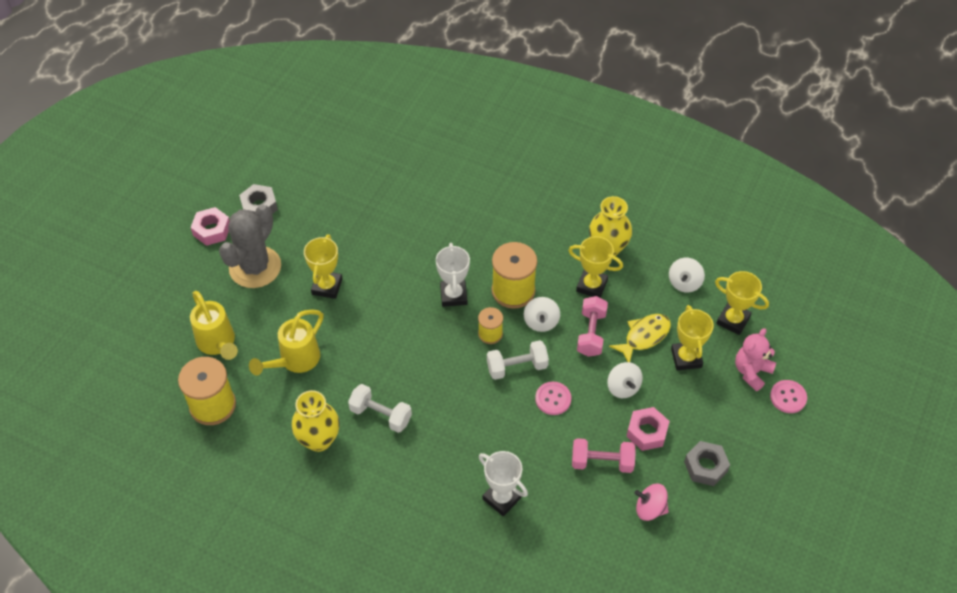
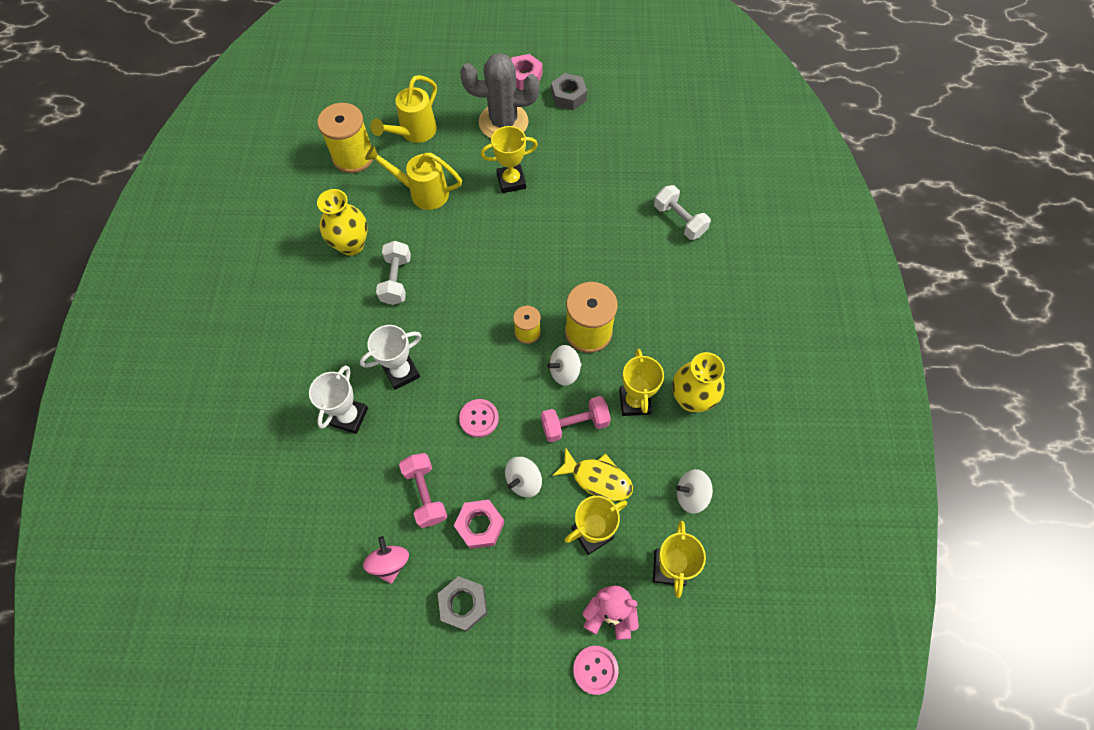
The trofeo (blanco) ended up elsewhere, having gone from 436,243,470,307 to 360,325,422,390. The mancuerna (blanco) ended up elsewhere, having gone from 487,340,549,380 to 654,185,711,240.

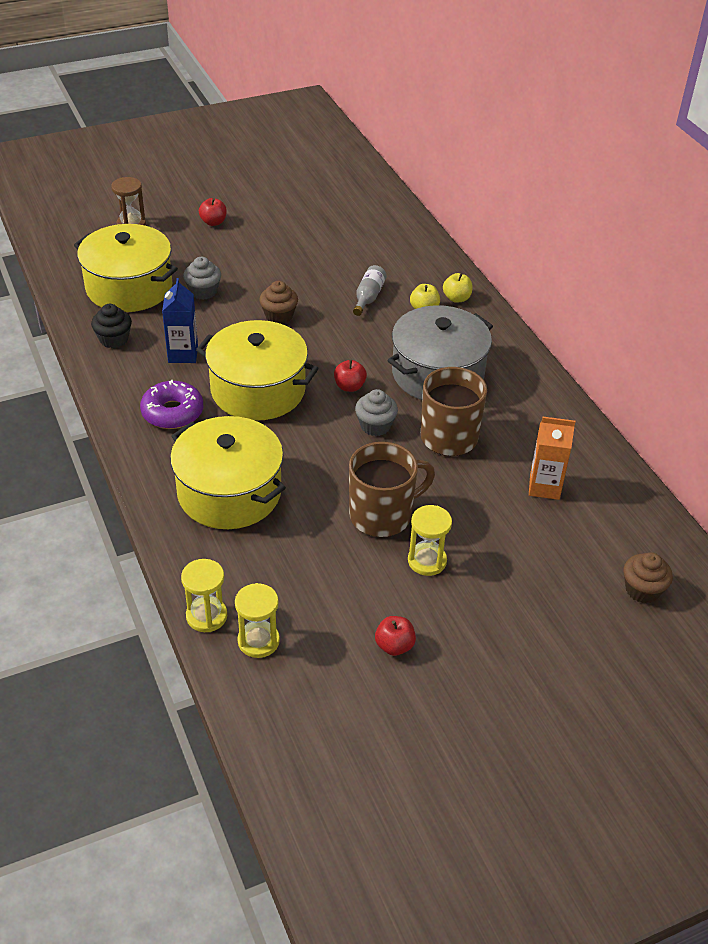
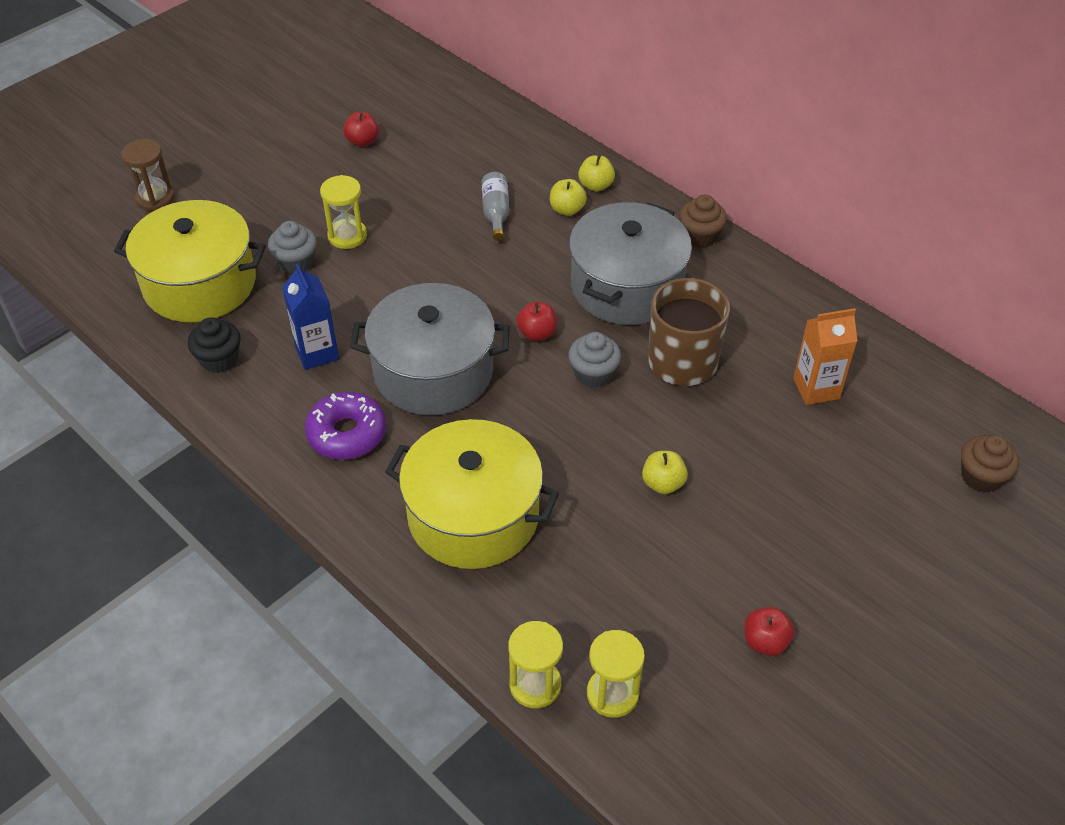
The manzana (rojo) ended up elsewhere, having gone from 199,198,227,226 to 343,112,379,147. The magdalena (marrón) ended up elsewhere, having gone from 259,281,298,324 to 679,195,727,248. The reloj de arena (amarillo) ended up elsewhere, having gone from 408,505,452,576 to 320,175,367,249. Where the taza (marrón) stood at 349,442,435,537, the manzana (amarillo) came to stand at 642,451,688,494. What was the olla (amarillo) at 196,320,319,421 turned into the olla (gris) at 350,283,510,415.

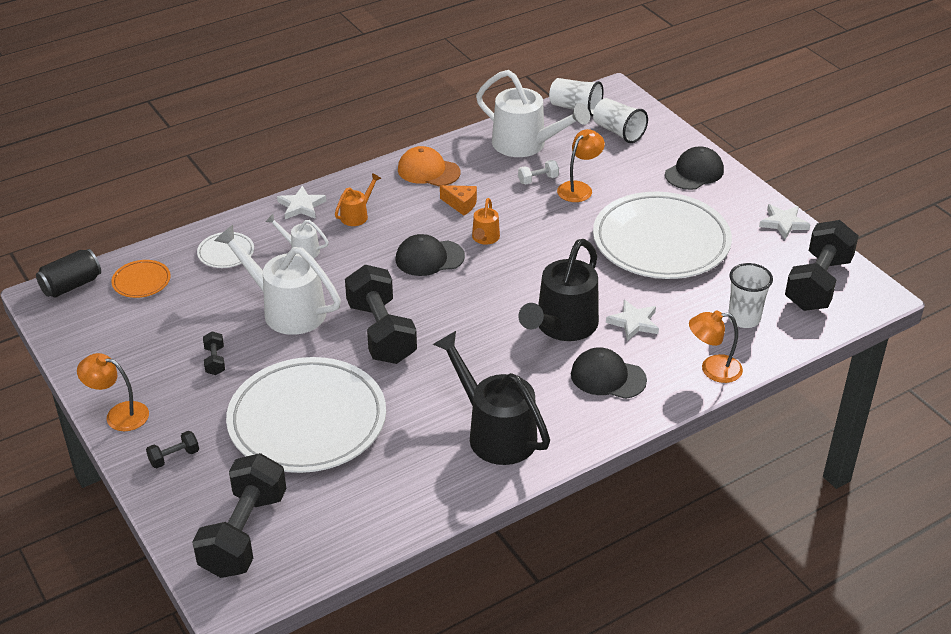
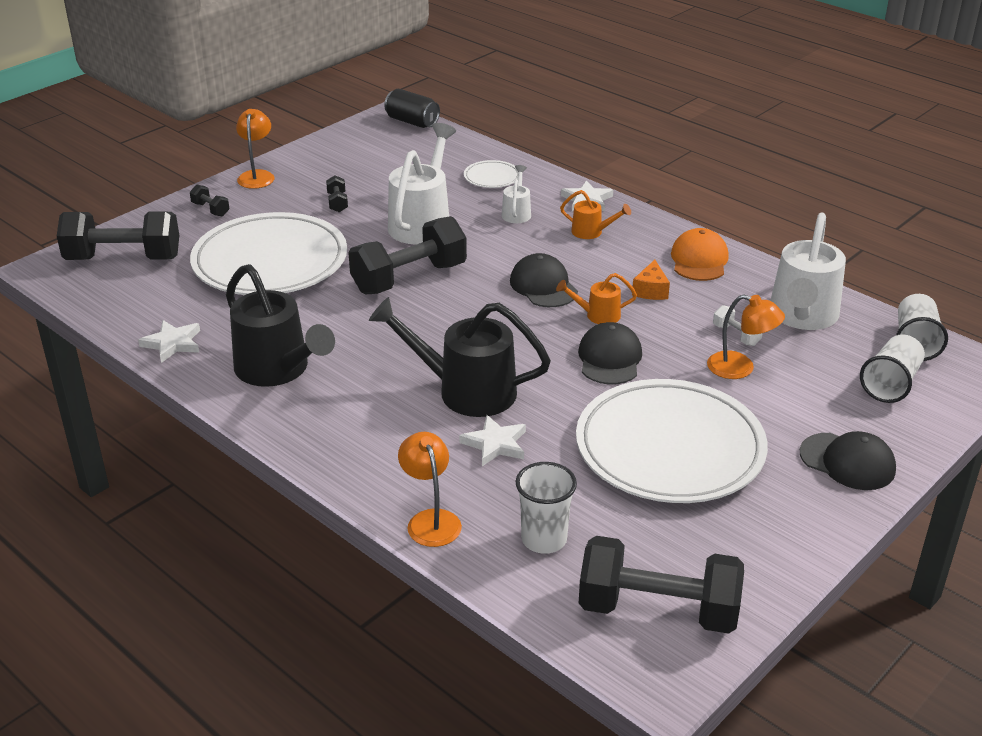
The second view lost the plato (naranja) at 111,260,171,298. The gorra (negro) ended up elsewhere, having gone from 571,347,647,399 to 578,322,642,385. The estrella (blanco) ended up elsewhere, having gone from 759,204,810,239 to 138,320,200,363. The mancuerna (negro) at 203,331,225,375 ended up facing another way, 75 degrees counterclockwise from before. The regadera (negro) at 433,331,550,465 ended up facing another way, 105 degrees clockwise from before.

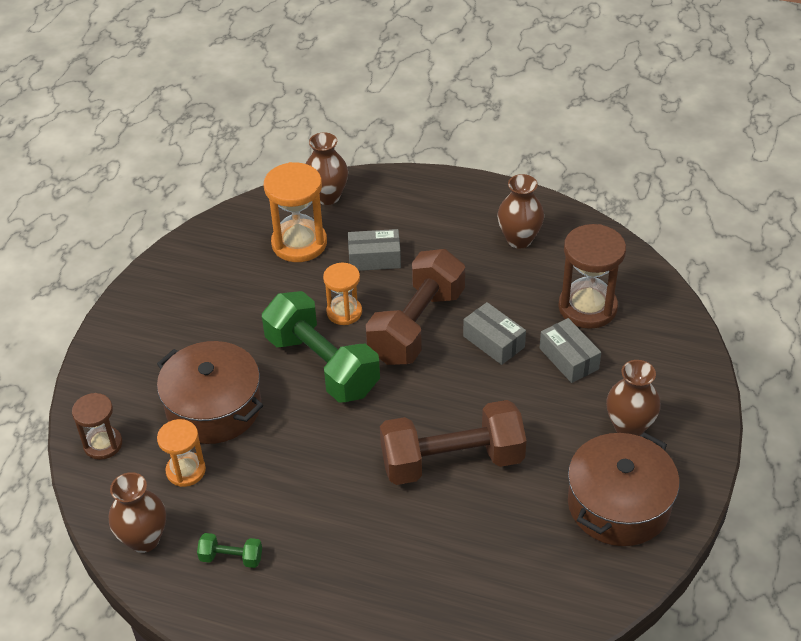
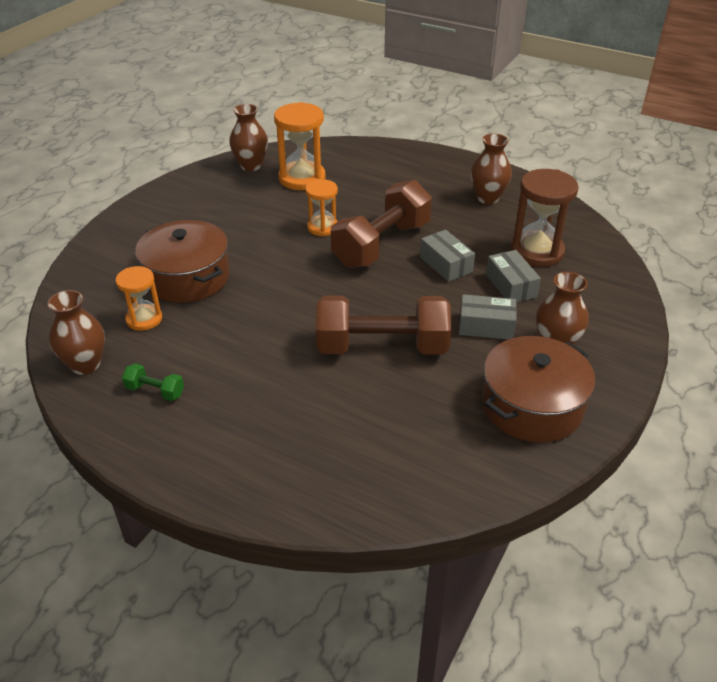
The second view lost the reloj de arena (marrón) at 72,393,122,460. The second view lost the mancuerna (verde) at 262,291,380,402. The florero (marrón) ended up elsewhere, having gone from 306,132,348,205 to 229,104,268,171. The caja (gris) ended up elsewhere, having gone from 348,229,401,271 to 459,294,517,339.

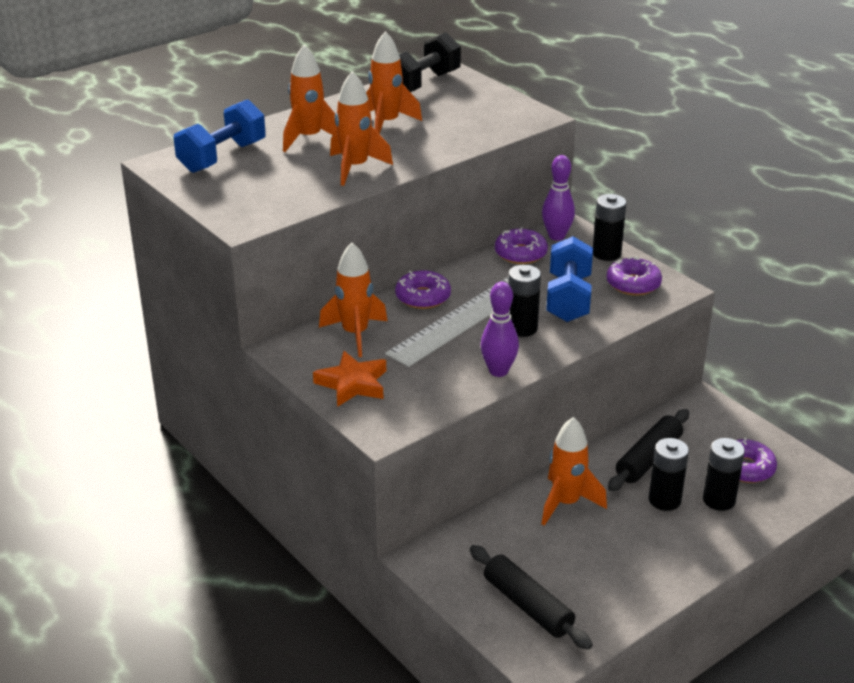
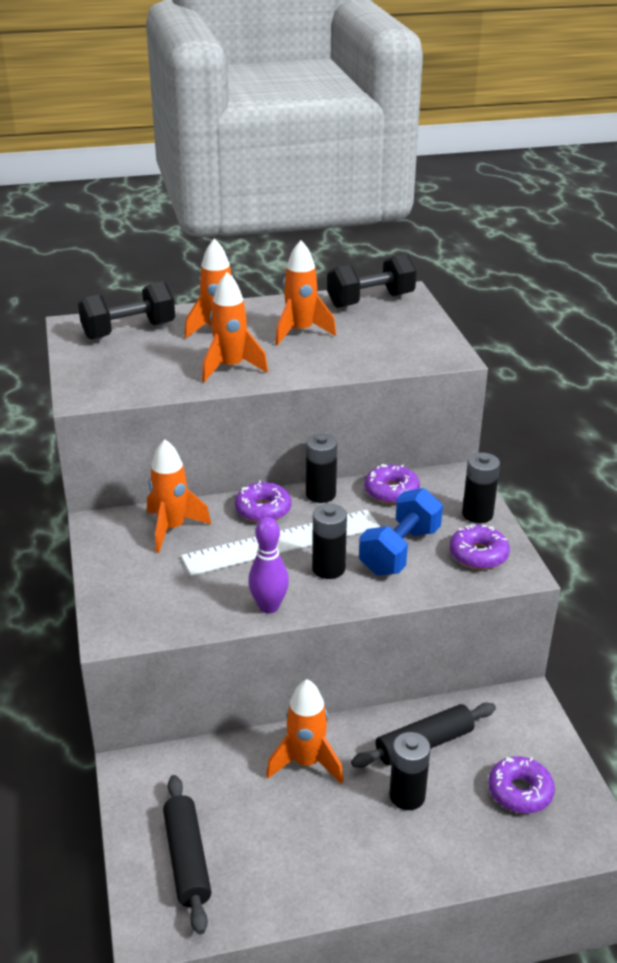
The second view lost the estrella (naranja) at 313,351,386,407. The second view lost the bolo (morado) at 542,155,575,241. The pila (negro) ended up elsewhere, having gone from 703,438,745,511 to 306,434,337,503. What was the mancuerna (azul) at 174,99,266,173 turned into the mancuerna (negro) at 78,281,175,339.

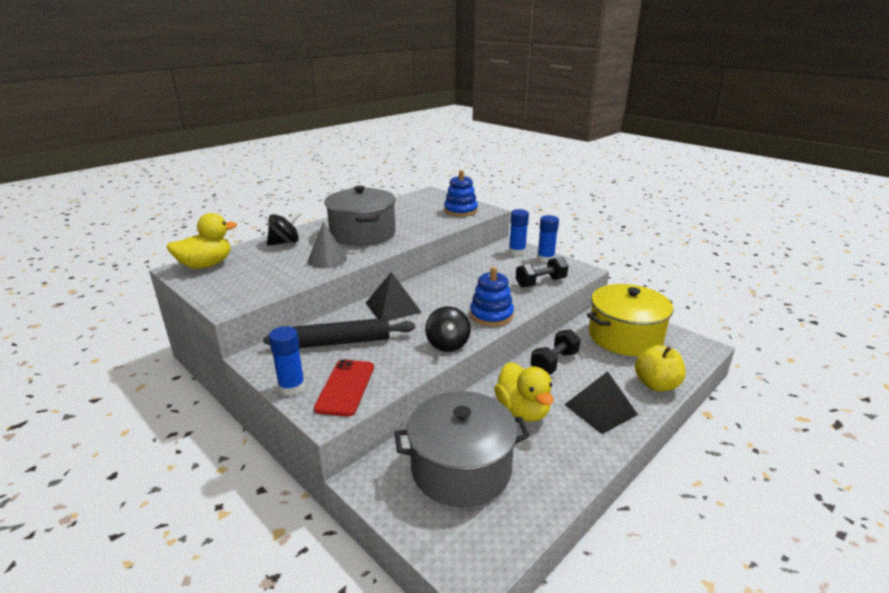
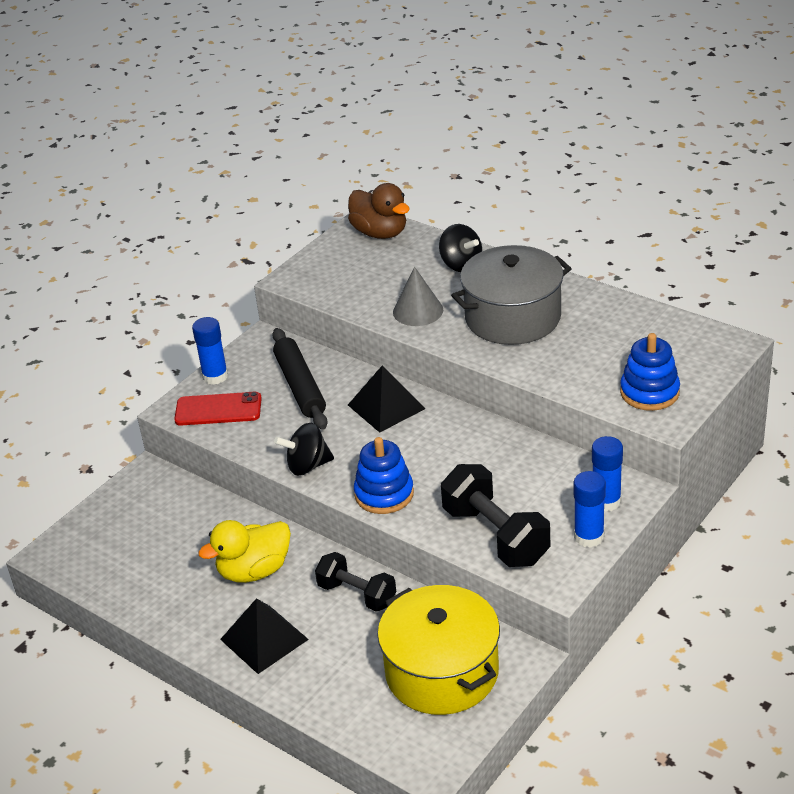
The second view lost the olla (gris) at 394,391,530,507. The second view lost the manzana (amarillo) at 635,345,686,392. What was the pato (amarillo) at 167,213,237,269 turned into the pato (marrón) at 348,183,410,239. The size of the mancuerna (negro) at 516,257,568,288 changed by a factor of 1.51.

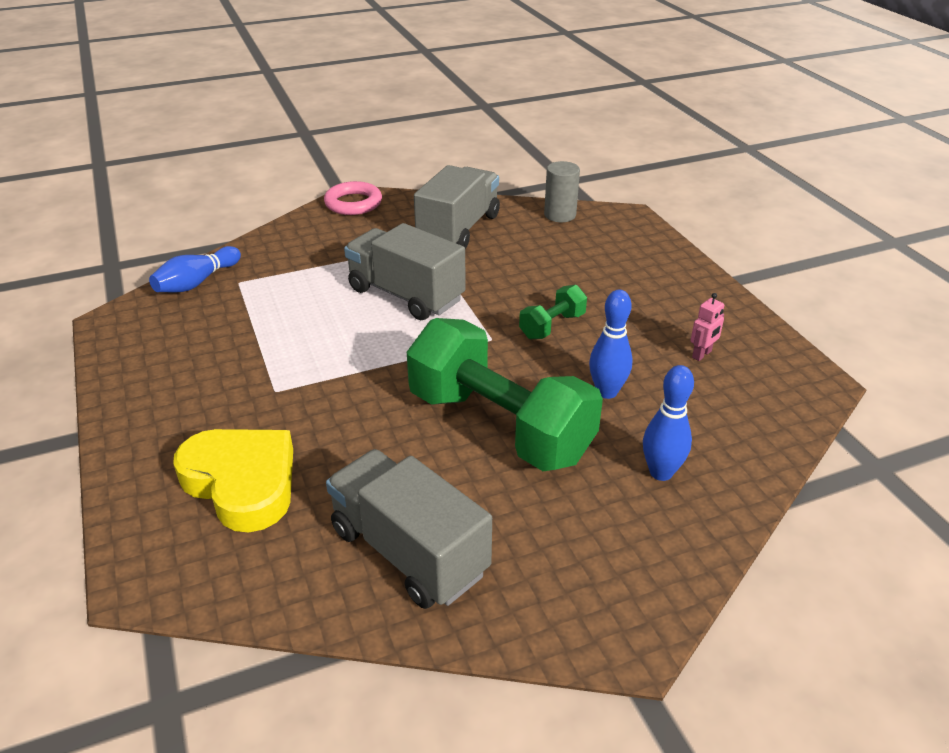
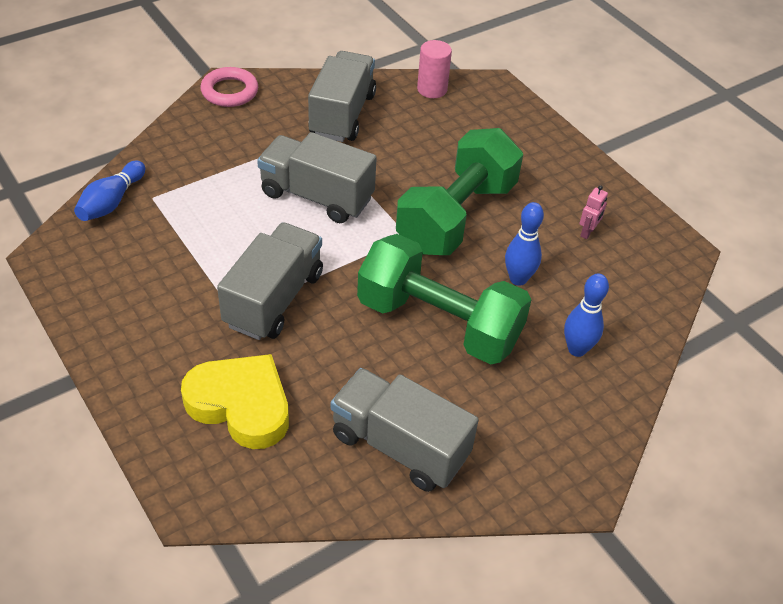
The second view gained the camión (gris) at 217,222,323,340. What was the cilindro (gris) at 544,161,580,222 turned into the cilindro (rosa) at 417,40,452,98. The size of the mancuerna (verde) at 519,285,587,339 changed by a factor of 2.28.

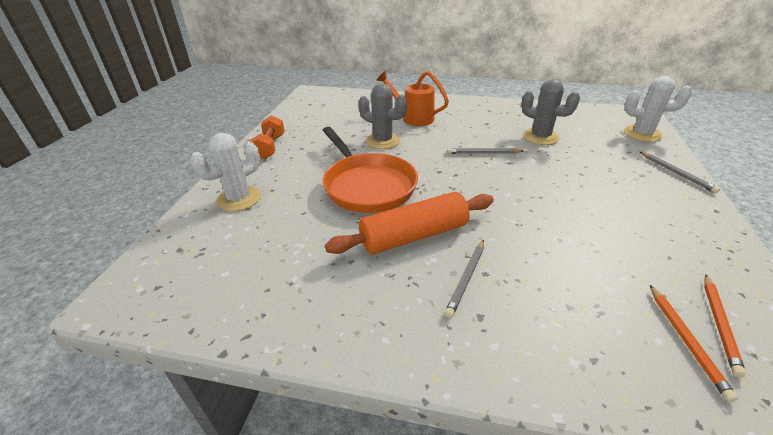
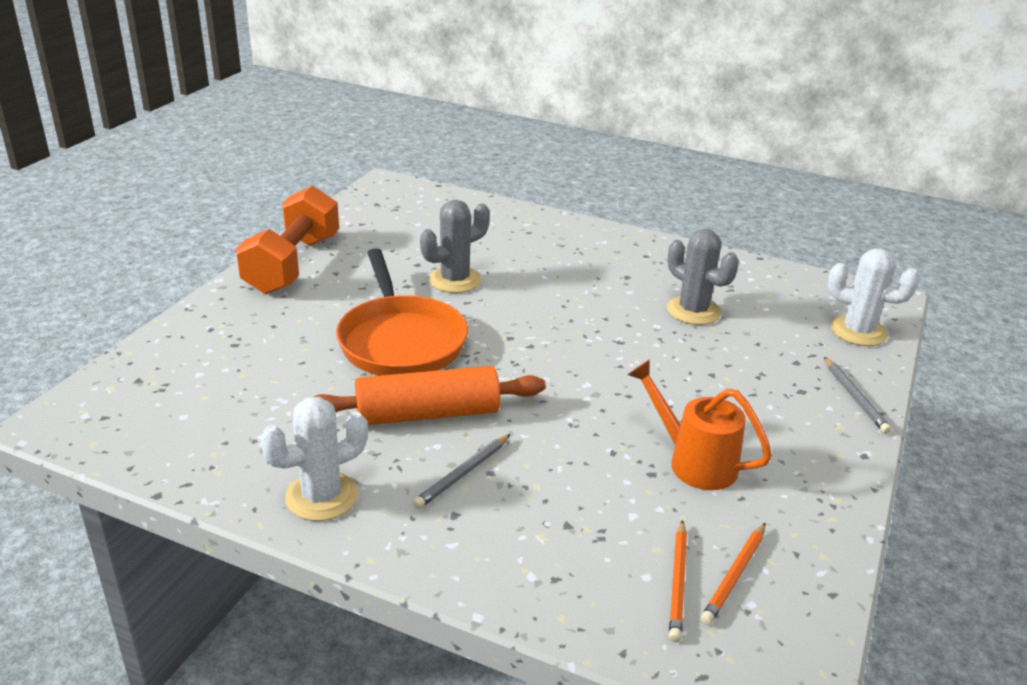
The second view lost the lápiz (gris) at 447,148,523,154. The cactus (blanco) ended up elsewhere, having gone from 190,133,261,211 to 260,397,368,521. The regadera (naranja) ended up elsewhere, having gone from 377,71,449,126 to 627,359,772,490. The cactus (gris) at 358,83,407,149 ended up facing another way, 75 degrees counterclockwise from before. The size of the mancuerna (naranja) at 250,115,284,159 changed by a factor of 1.75.

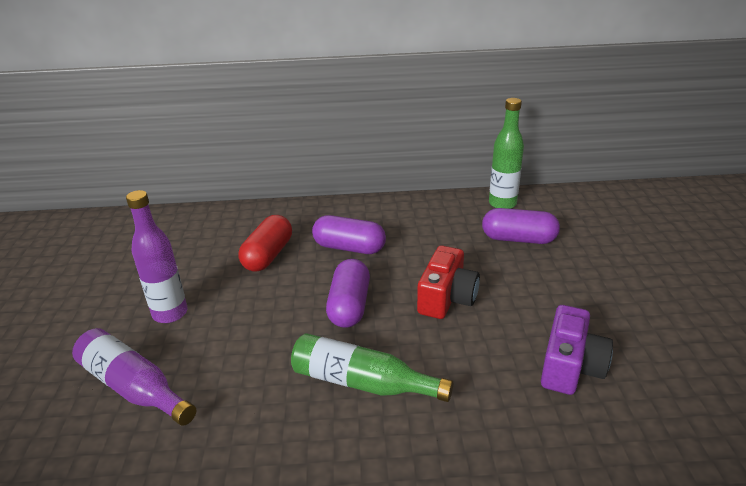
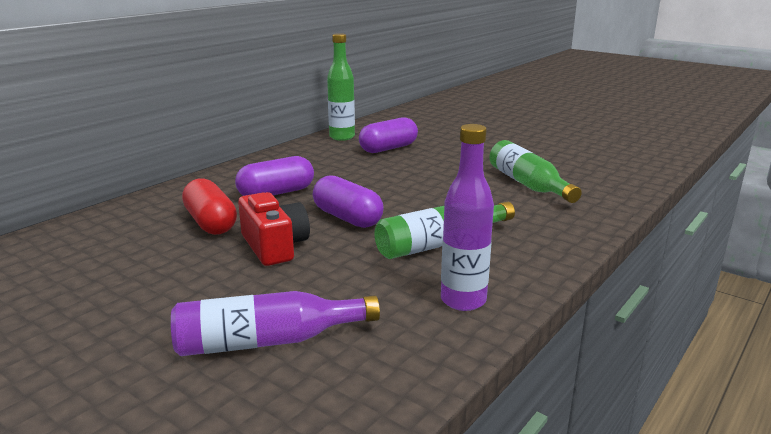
The botella (morado) ended up elsewhere, having gone from 126,190,188,323 to 441,124,494,311. The cámara (rojo) ended up elsewhere, having gone from 417,245,480,319 to 238,192,310,266. Where the cámara (morado) stood at 541,305,613,395, the botella (verde) came to stand at 489,140,582,203.

